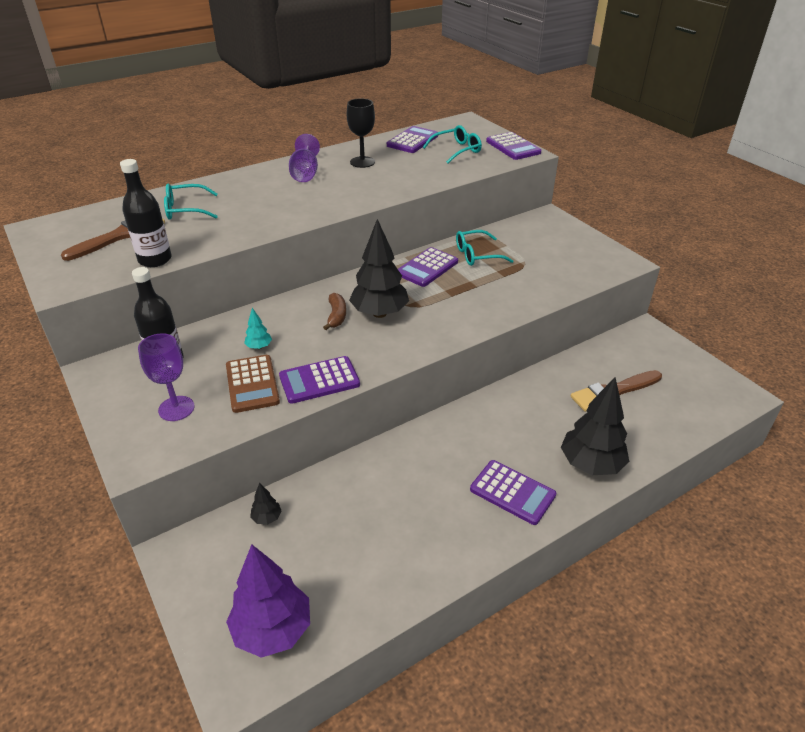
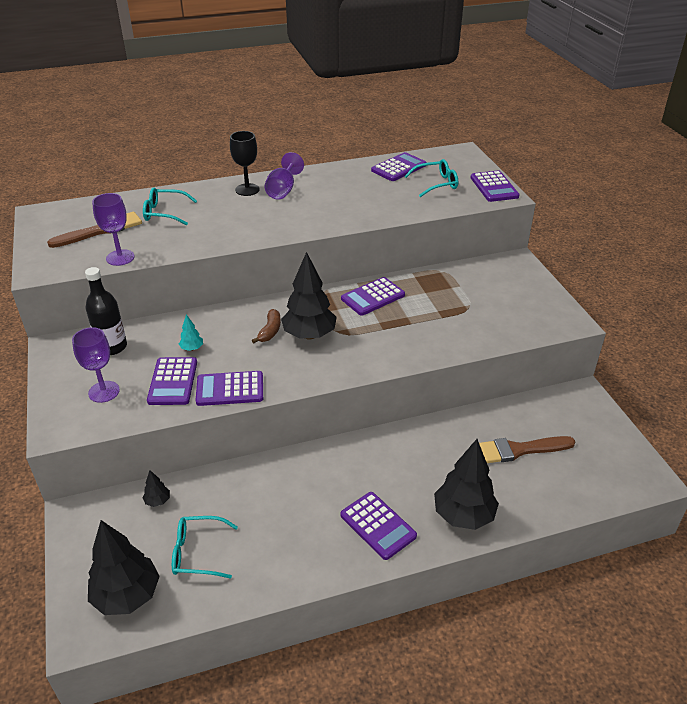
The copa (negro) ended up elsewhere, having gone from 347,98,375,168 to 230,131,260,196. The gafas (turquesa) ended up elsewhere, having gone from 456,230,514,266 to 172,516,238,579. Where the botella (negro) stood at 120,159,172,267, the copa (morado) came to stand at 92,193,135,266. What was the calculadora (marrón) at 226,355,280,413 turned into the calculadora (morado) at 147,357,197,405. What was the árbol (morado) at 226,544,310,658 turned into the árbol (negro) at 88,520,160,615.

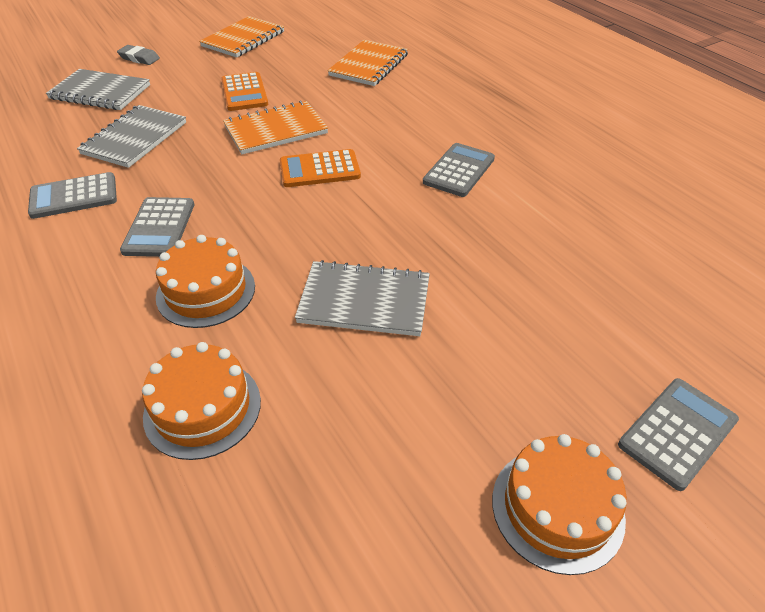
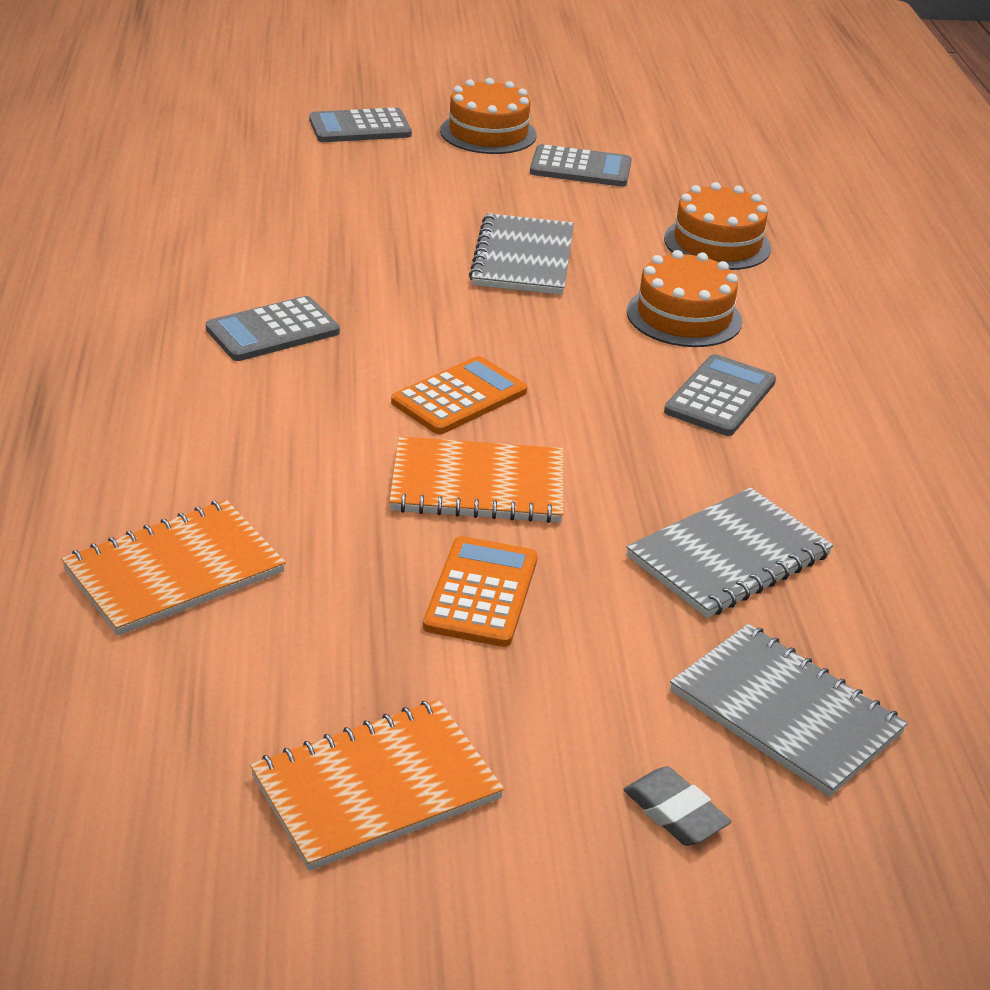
The calculadora (gris) ended up elsewhere, having gone from 28,172,117,219 to 530,144,632,187. The calculadora (naranja) at 280,149,361,187 ended up facing another way, 60 degrees counterclockwise from before. The cuaderno (gris) at 295,260,430,336 ended up facing another way, 60 degrees clockwise from before.

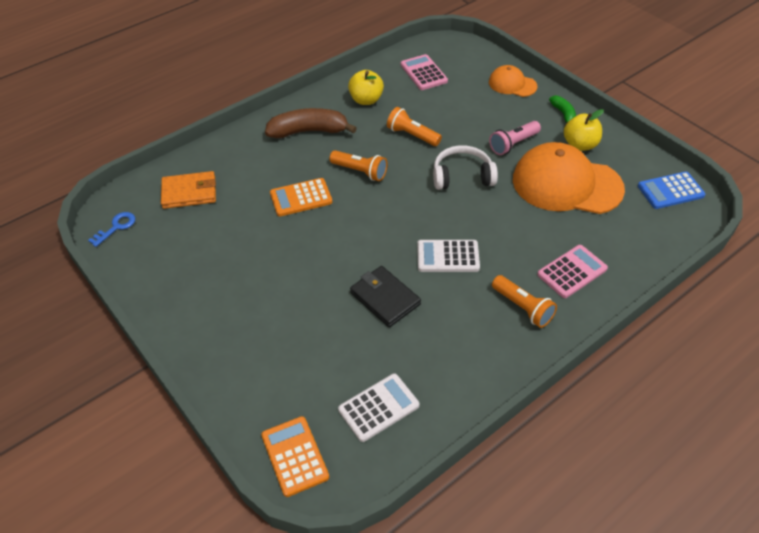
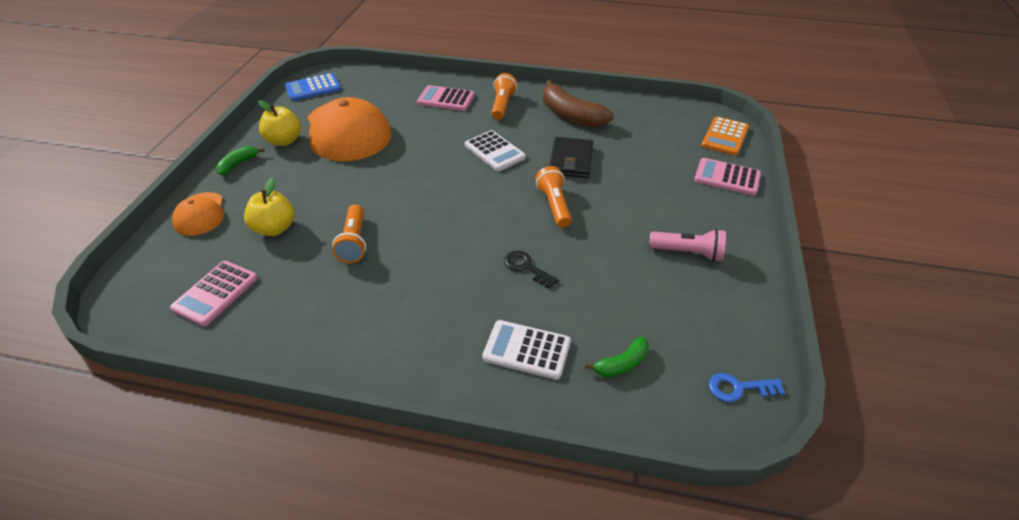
The second view lost the auriculares (blanco) at 433,145,498,190. The second view gained the calculadora (rosa) at 694,158,761,196. The plátano (marrón) ended up elsewhere, having gone from 265,108,357,138 to 543,80,614,128. The lámpara de mano (naranja) ended up elsewhere, having gone from 329,150,388,181 to 535,166,572,228. The calculadora (blanco) ended up elsewhere, having gone from 338,374,419,442 to 482,320,571,380. The manzana (amarillo) ended up elsewhere, having gone from 348,70,384,105 to 244,178,294,236. The lámpara de mano (rosa) ended up elsewhere, having gone from 489,121,541,155 to 649,229,726,262. Where the cartera (naranja) stood at 161,171,216,209, the plátano (verde) came to stand at 585,336,649,377. Where the calculadora (naranja) stood at 270,178,333,216, the llave (negro) came to stand at 504,251,559,289. The calculadora (azul) at 638,172,706,209 ended up facing another way, 120 degrees clockwise from before.

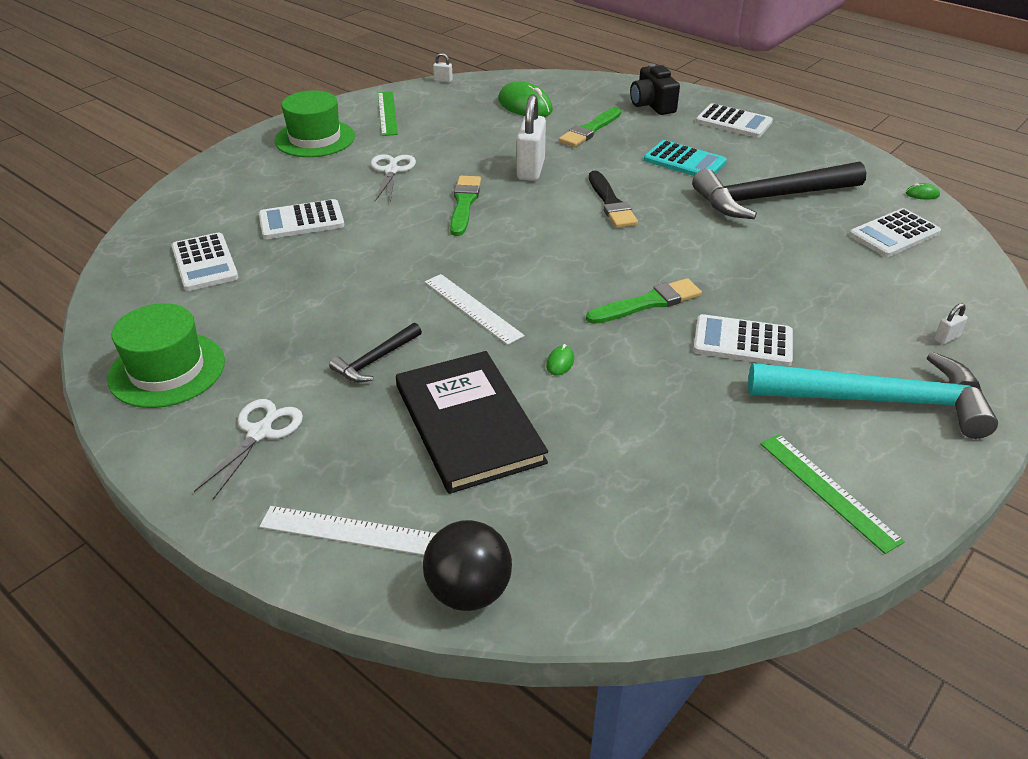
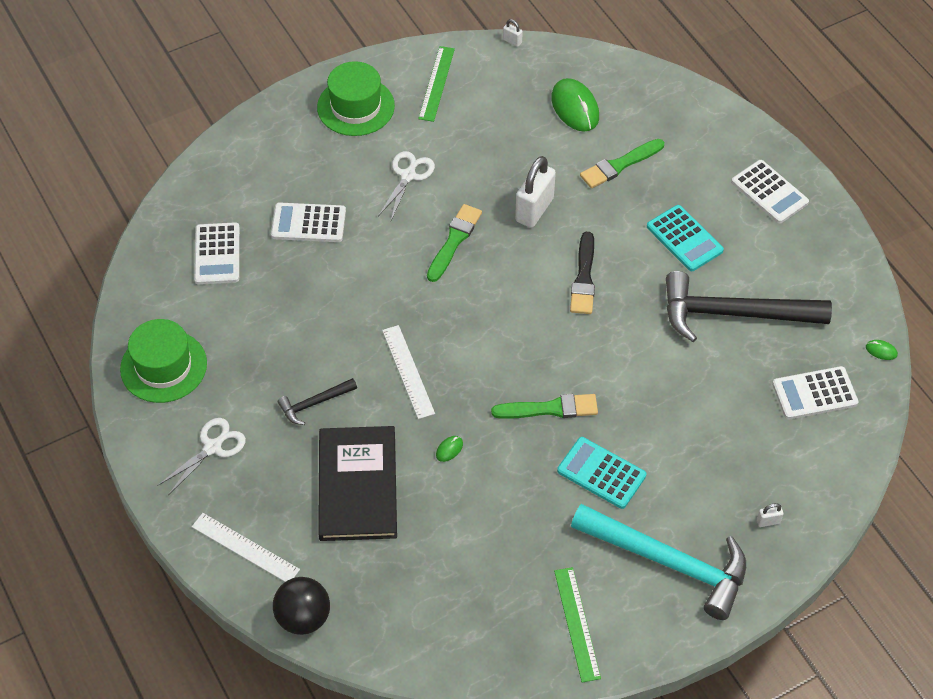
The second view lost the cámara (negro) at 630,63,680,115. What was the calculadora (blanco) at 693,314,793,367 turned into the calculadora (turquesa) at 557,437,646,509.

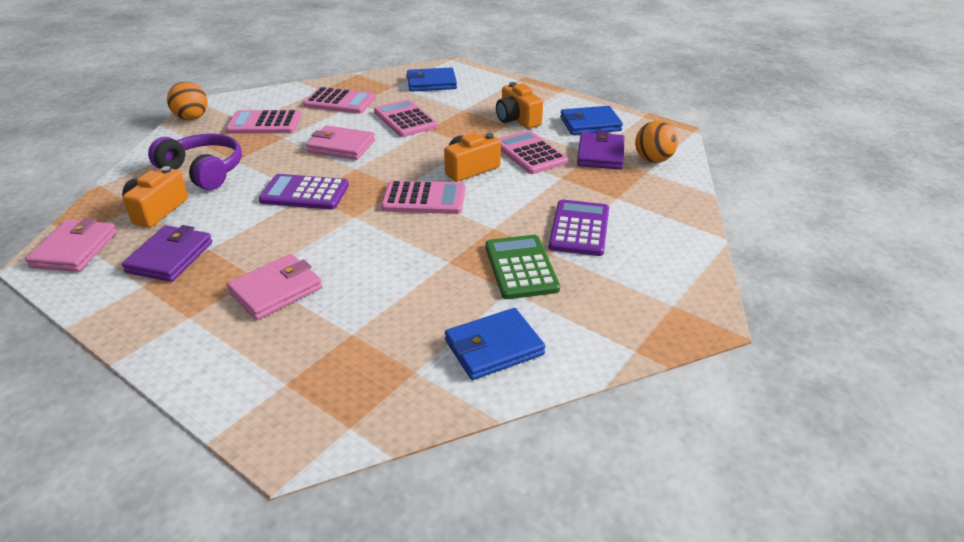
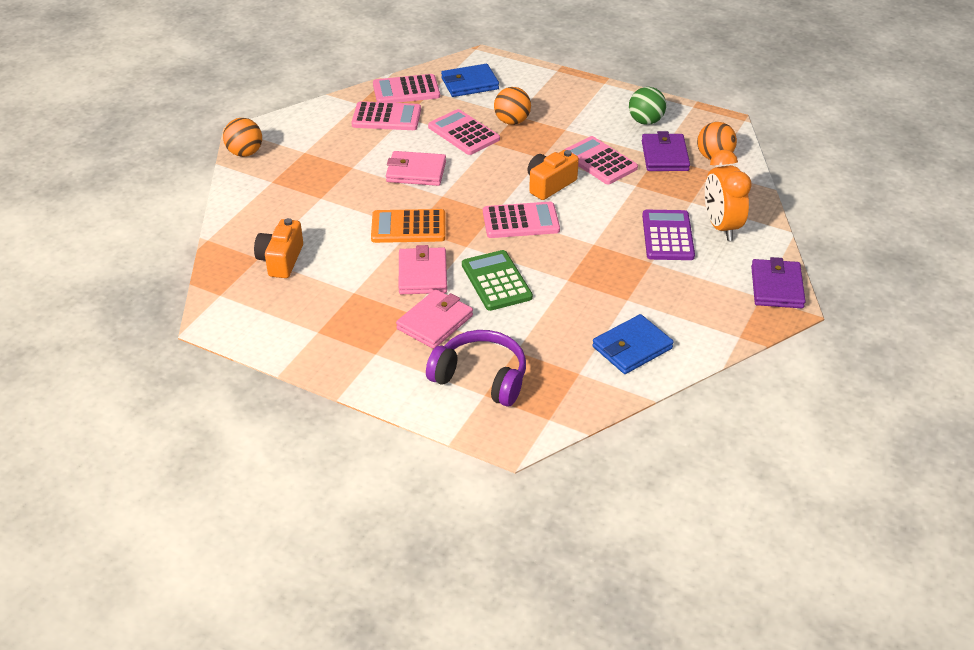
The second view lost the cámara (naranja) at 496,82,543,129. The second view gained the pelota (naranja) at 494,87,531,125. The second view gained the despertador (naranja) at 705,150,752,241. The cartera (rosa) ended up elsewhere, having gone from 25,218,117,272 to 399,245,447,294. The cartera (morado) ended up elsewhere, having gone from 122,225,212,282 to 751,257,806,308. The auriculares (morado) ended up elsewhere, having gone from 148,133,242,190 to 426,330,526,407. The calculadora (rosa) ended up elsewhere, having gone from 226,110,301,134 to 373,74,440,103. The calculadora (verde) ended up elsewhere, having gone from 485,235,560,299 to 462,250,533,311. Where the cartera (azul) stood at 560,106,623,135, the pelota (verde) came to stand at 629,87,666,125. What was the calculadora (morado) at 259,174,349,210 turned into the calculadora (naranja) at 371,209,445,243.

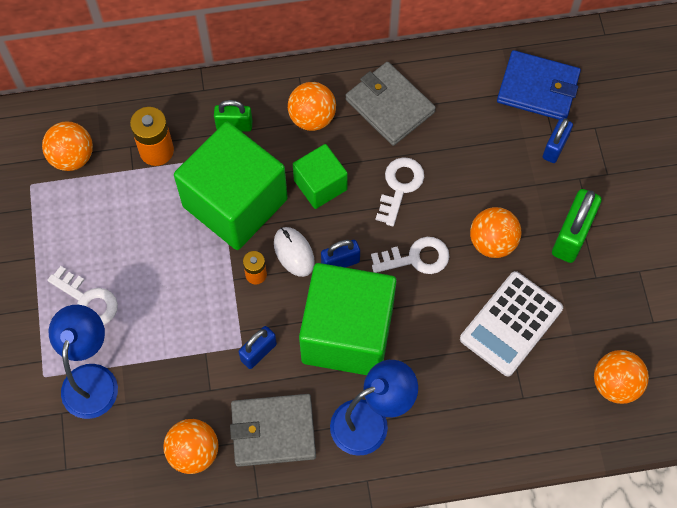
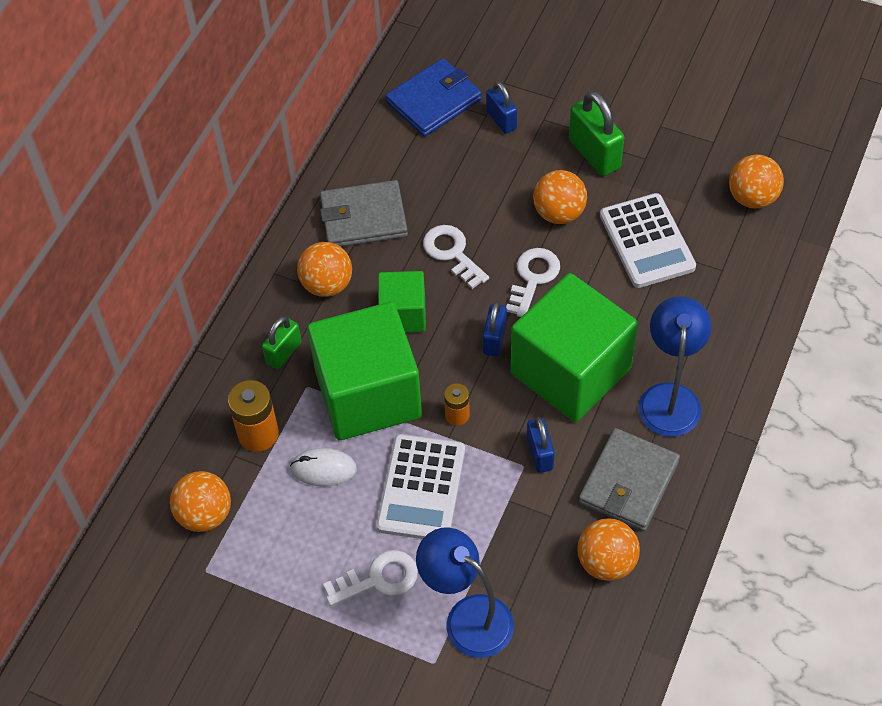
The second view gained the calculadora (blanco) at 376,434,465,539. The ratón (blanco) ended up elsewhere, having gone from 274,227,315,277 to 290,448,357,486.

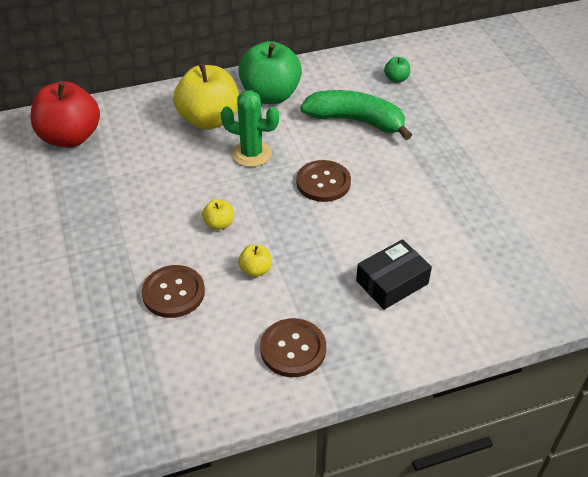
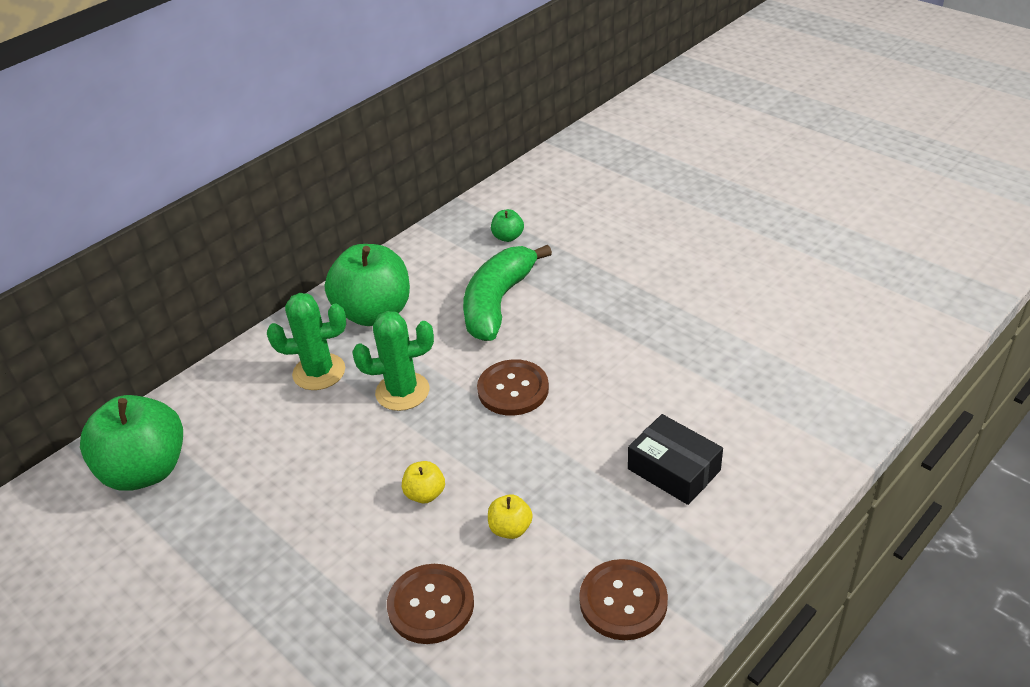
Where the manzana (amarillo) stood at 173,63,239,130, the cactus (verde) came to stand at 267,293,346,390. What was the manzana (rojo) at 31,81,100,147 turned into the manzana (verde) at 80,395,183,491. The plátano (verde) at 301,90,412,140 ended up facing another way, 60 degrees counterclockwise from before. The caja (negro) at 356,239,432,310 ended up facing another way, 75 degrees counterclockwise from before.

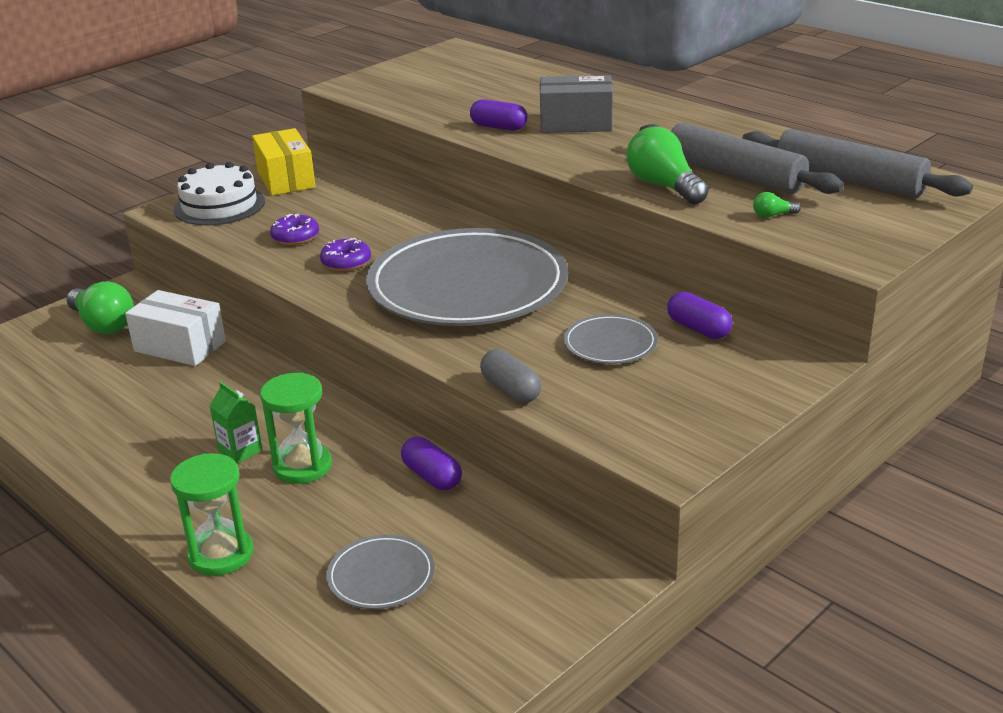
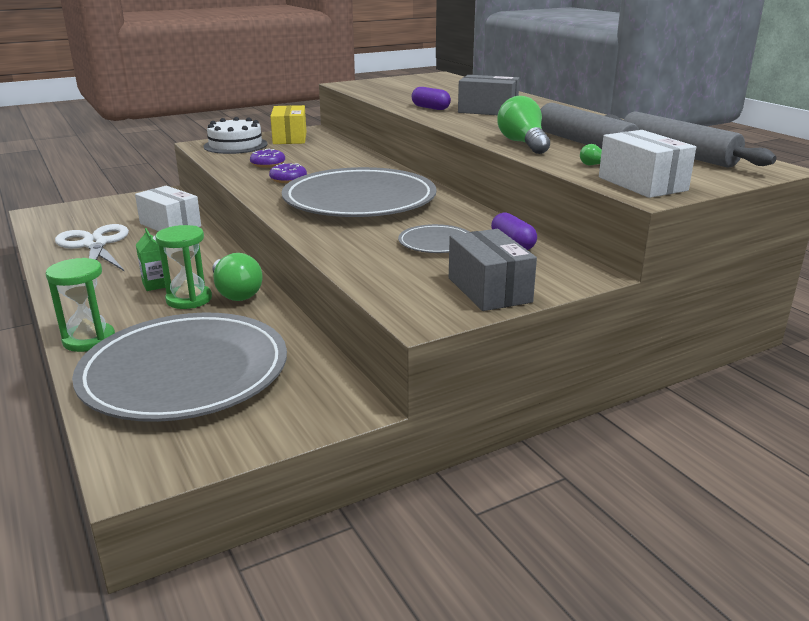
The second view lost the cápsula (morado) at 401,437,462,490. The second view lost the cápsula (gris) at 480,349,542,403. The second view gained the tijeras (blanco) at 55,224,129,271. The second view gained the caja (gris) at 449,229,537,311. The second view gained the caja (blanco) at 599,130,696,198. The bombilla (verde) ended up elsewhere, having gone from 67,281,134,334 to 213,253,263,301. The size of the plato (gris) at 326,535,435,609 changed by a factor of 2.34.

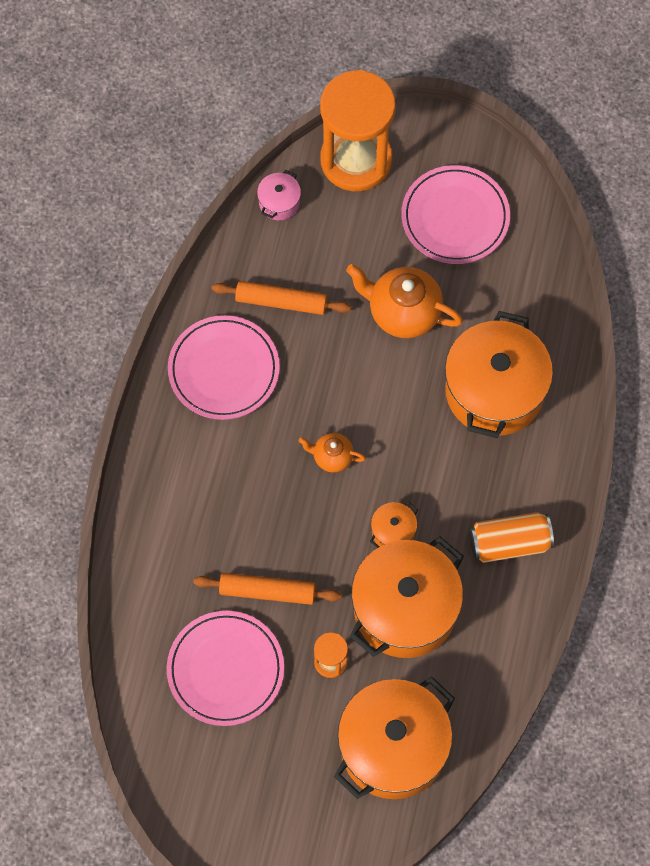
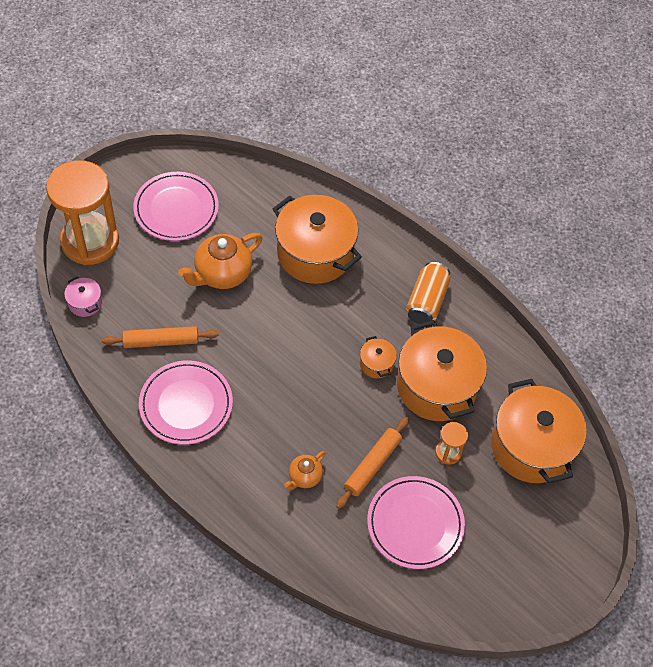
The tetera (naranja) ended up elsewhere, having gone from 299,433,366,473 to 284,451,326,490. The rodillo (naranja) at 212,281,351,315 ended up facing another way, 45 degrees clockwise from before.

